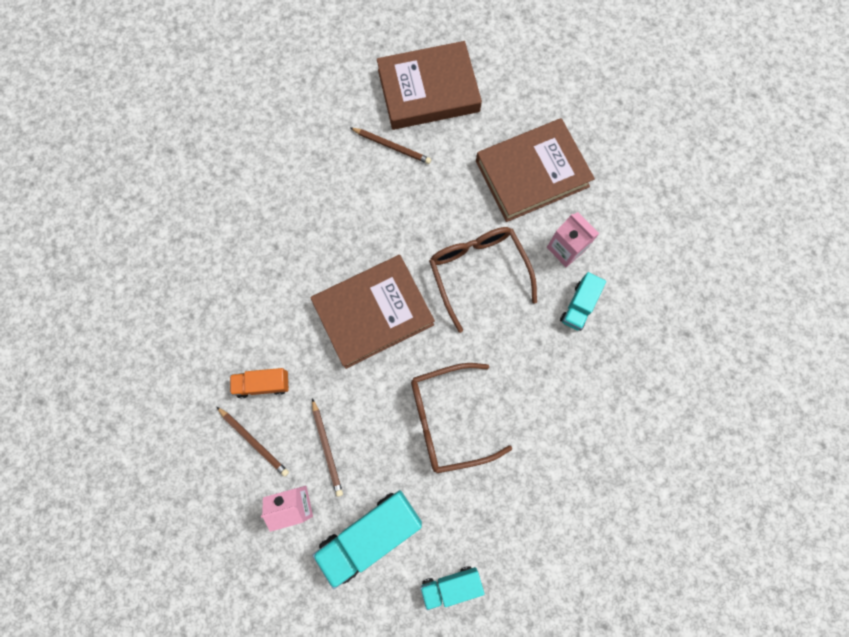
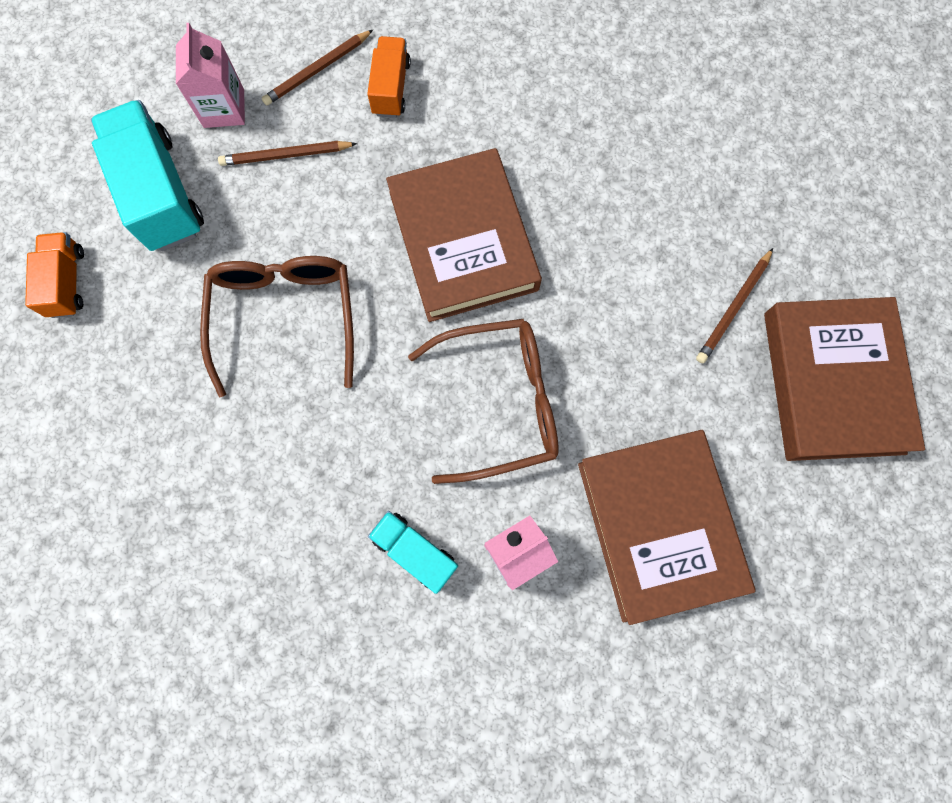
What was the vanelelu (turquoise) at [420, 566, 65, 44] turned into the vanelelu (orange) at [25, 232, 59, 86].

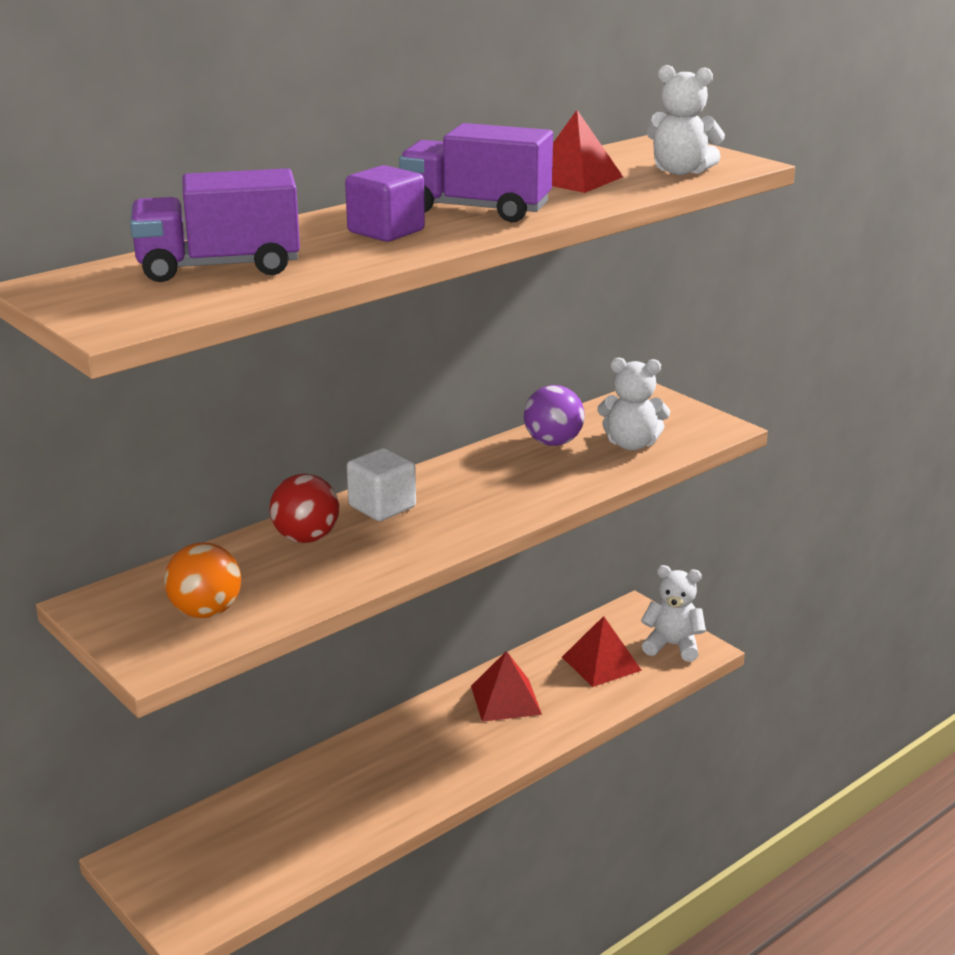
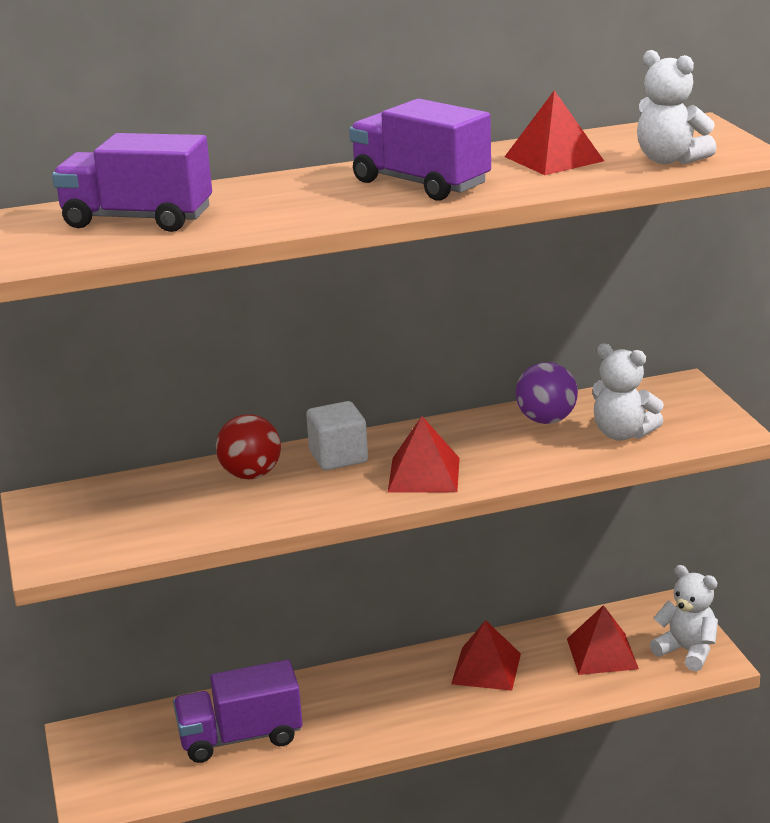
The second view lost the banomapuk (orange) at [164, 542, 77, 76]. The second view lost the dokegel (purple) at [345, 165, 80, 77]. The second view gained the vanelelu (purple) at [173, 660, 129, 103]. The second view gained the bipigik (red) at [388, 416, 72, 76].

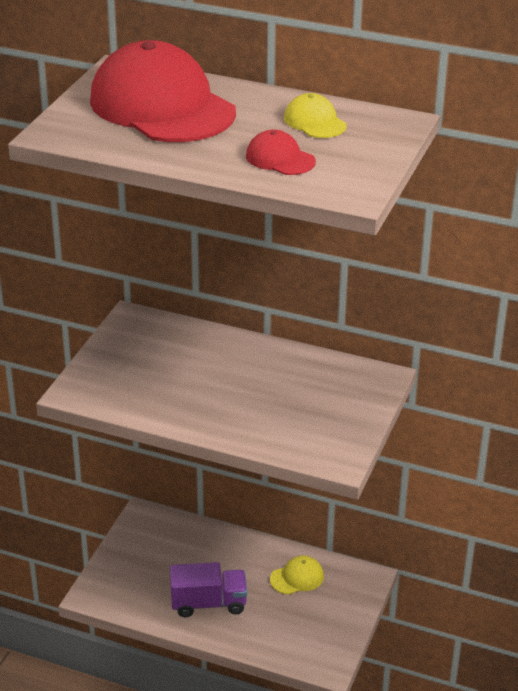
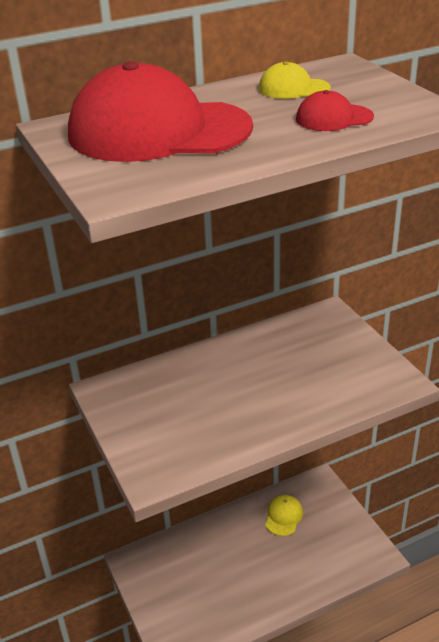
The second view lost the vanelelu (purple) at [170, 562, 77, 55].

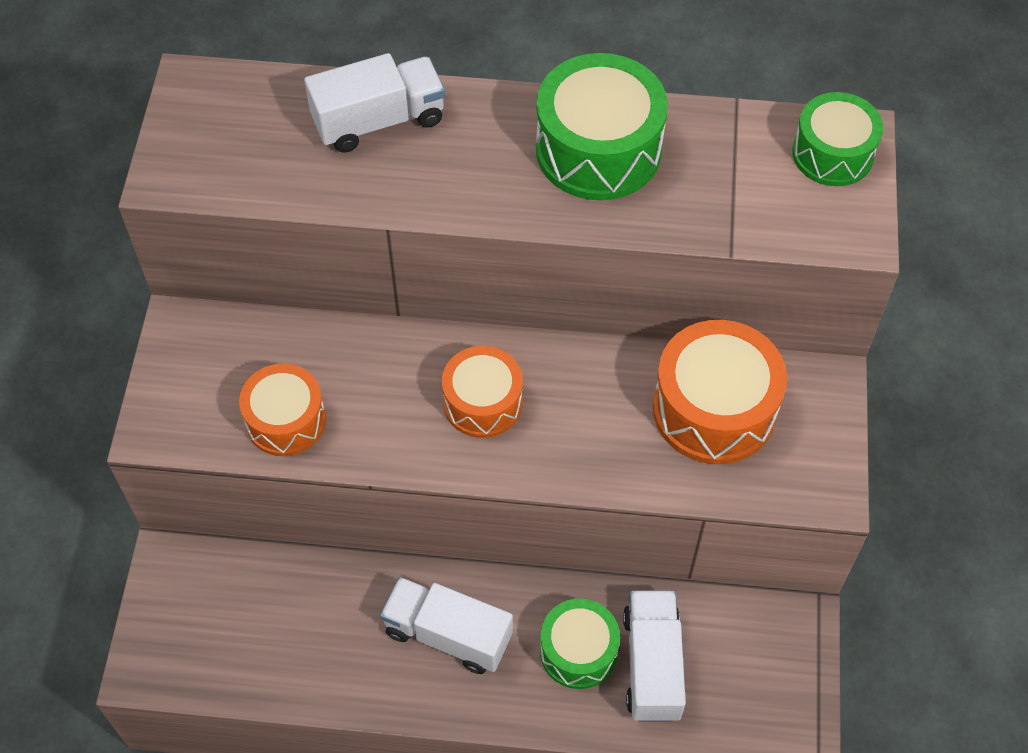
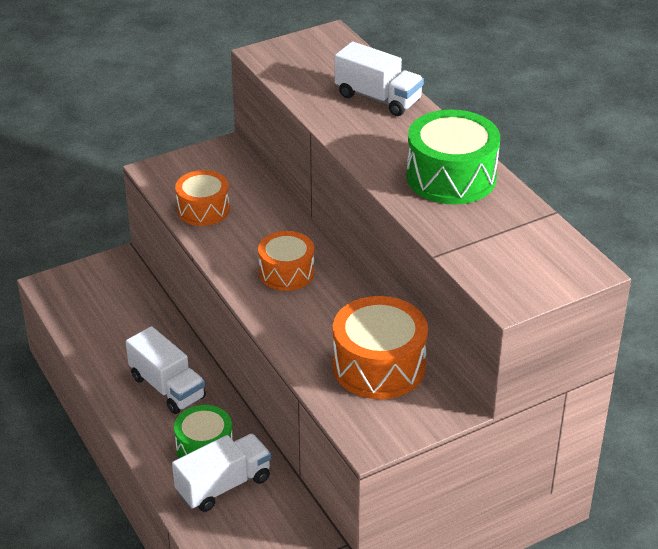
The second view lost the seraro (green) at [792, 92, 91, 94]. The vanelelu (white) at [380, 577, 133, 97] ended up facing another way, 150 degrees clockwise from before.

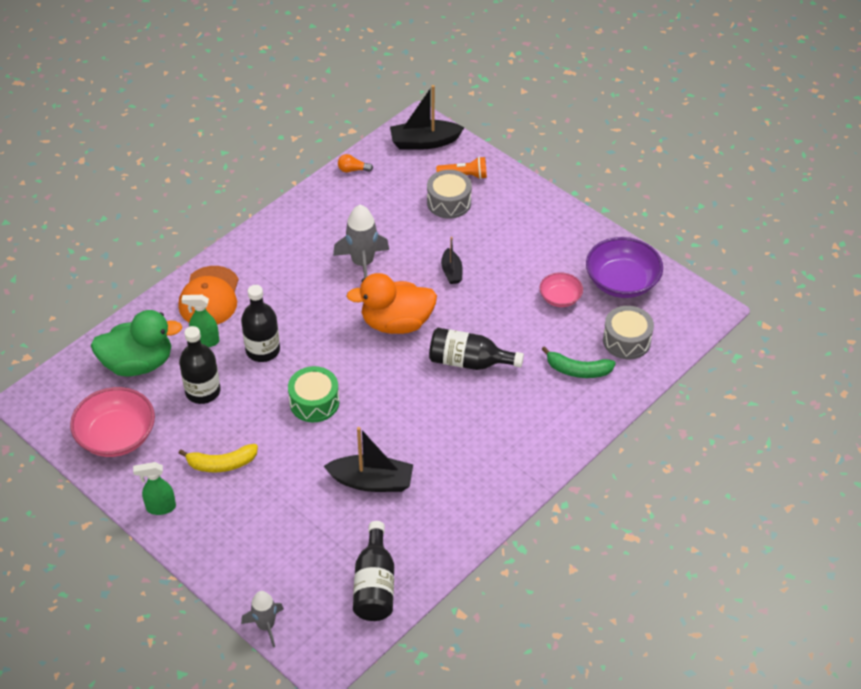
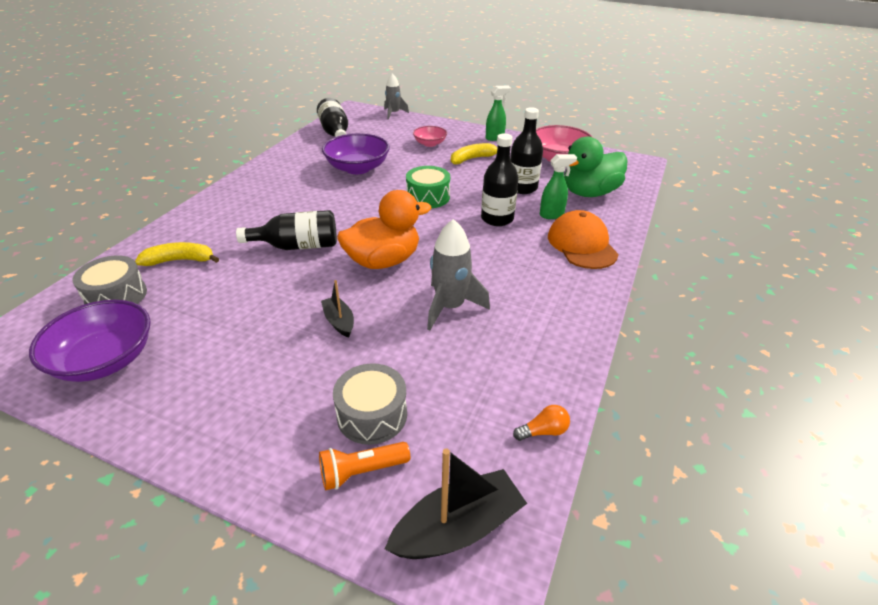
The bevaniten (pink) ended up elsewhere, having gone from [539, 272, 44, 35] to [413, 126, 34, 21]. Where the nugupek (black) stood at [324, 427, 89, 65], the bevaniten (purple) came to stand at [322, 133, 68, 41]. What was the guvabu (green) at [541, 346, 75, 32] turned into the guvabu (yellow) at [135, 242, 84, 24].

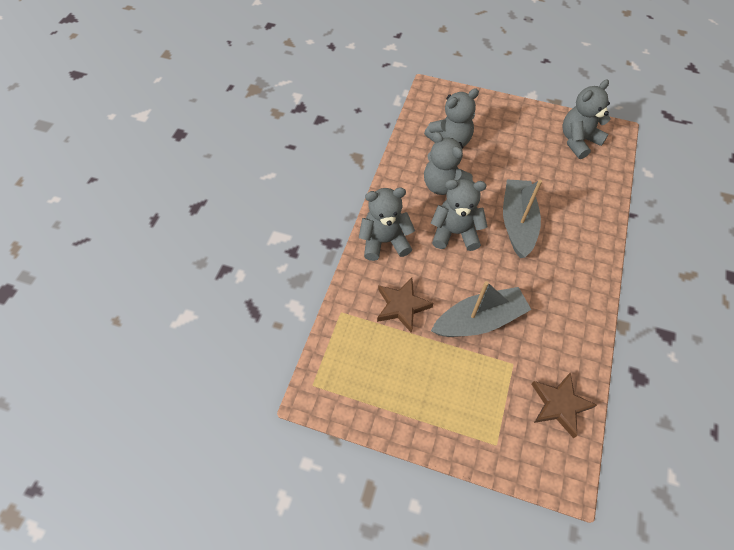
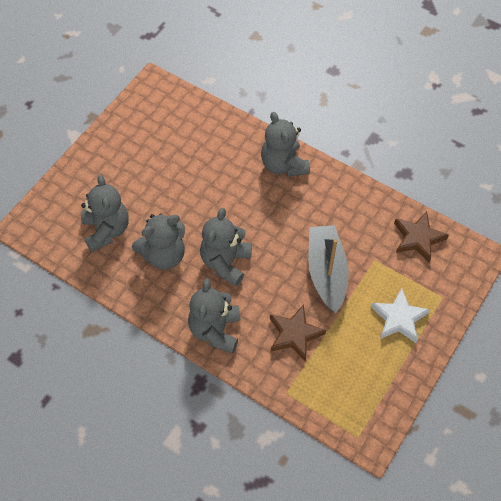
The second view lost the nugupek (grey) at [503, 179, 39, 79]. The second view gained the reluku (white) at [371, 288, 59, 55]. The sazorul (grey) ended up elsewhere, having gone from [563, 79, 48, 80] to [261, 112, 49, 65].

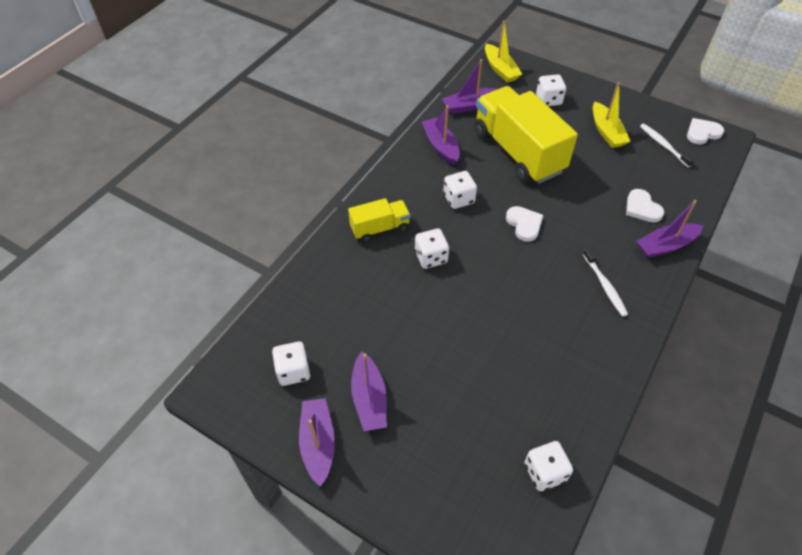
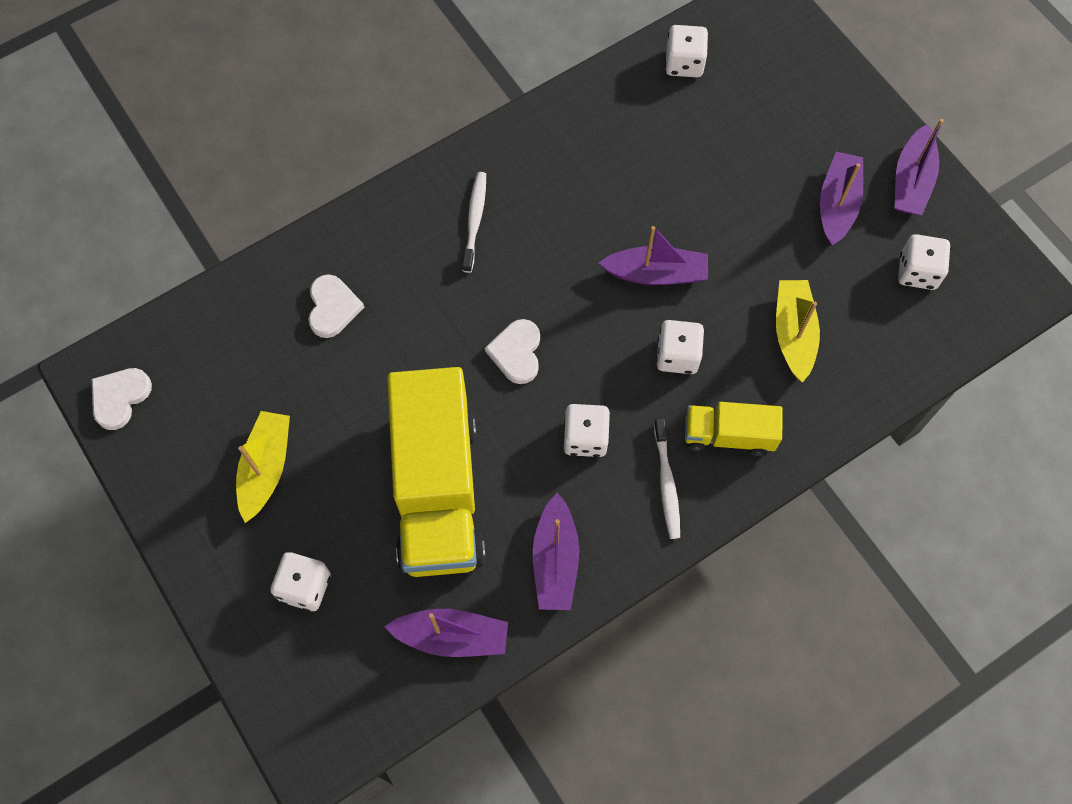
The nugupek (yellow) ended up elsewhere, having gone from [485, 21, 37, 62] to [776, 280, 44, 103]. The nugupek (purple) ended up elsewhere, having gone from [637, 200, 66, 58] to [599, 226, 109, 59]. The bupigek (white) ended up elsewhere, having gone from [640, 124, 55, 43] to [654, 418, 26, 121]. The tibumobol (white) at [687, 118, 37, 27] ended up facing another way, 120 degrees clockwise from before.

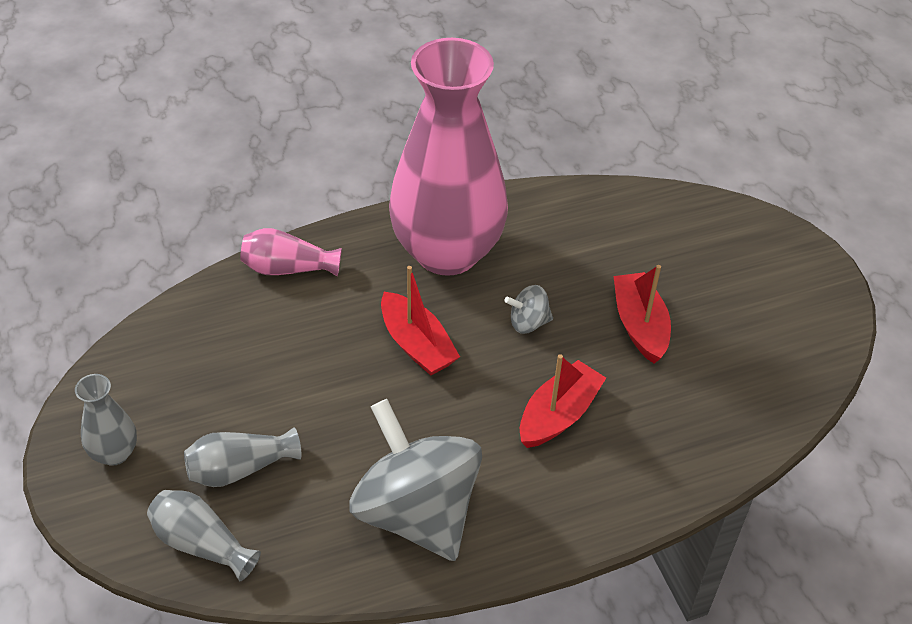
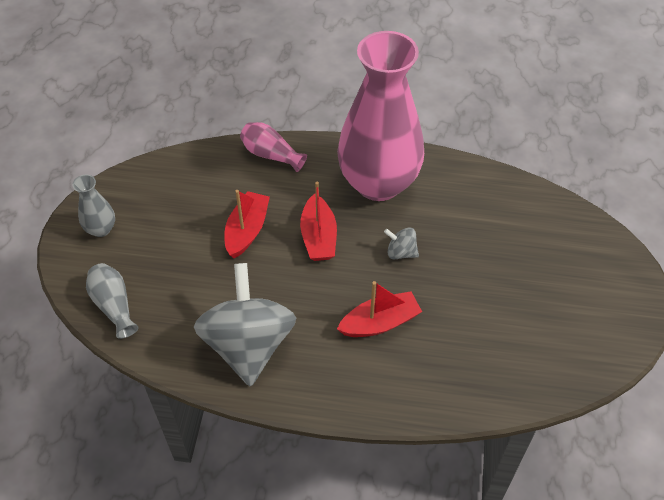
The second view lost the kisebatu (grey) at [184, 427, 117, 60]. The nugupek (red) ended up elsewhere, having gone from [613, 265, 58, 99] to [224, 190, 46, 68].

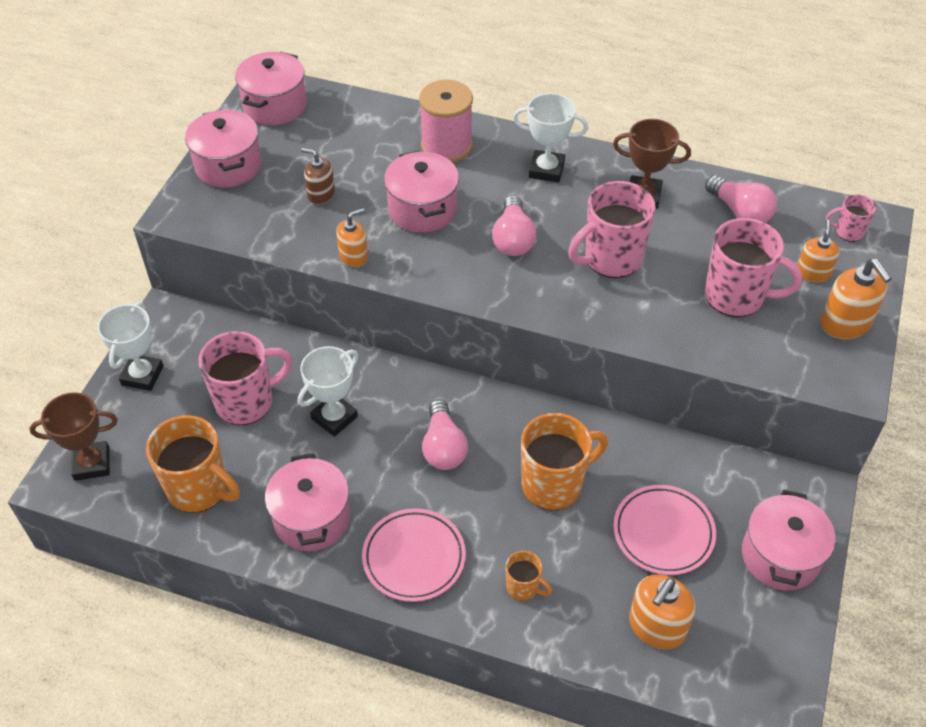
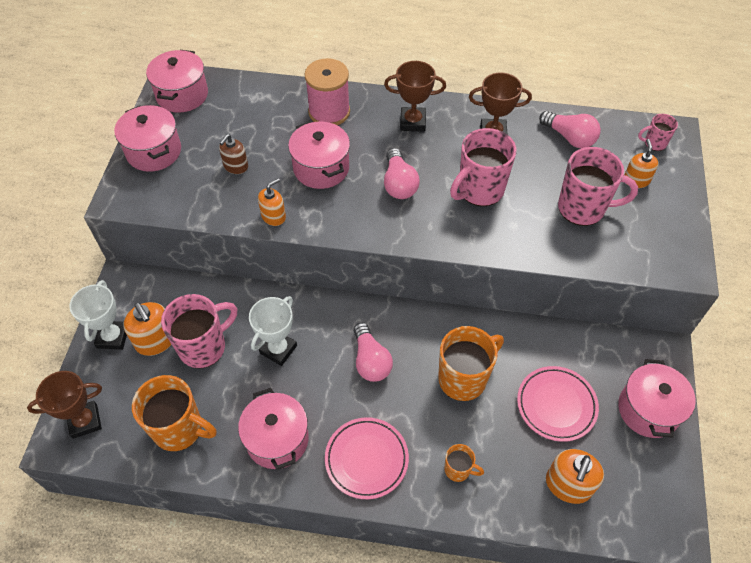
The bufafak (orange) ended up elsewhere, having gone from [821, 259, 71, 80] to [123, 302, 49, 54]. What was the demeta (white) at [513, 93, 75, 90] turned into the demeta (brown) at [384, 61, 62, 71]. The bufafak (brown) at [301, 148, 34, 56] ended up facing another way, 75 degrees counterclockwise from before.

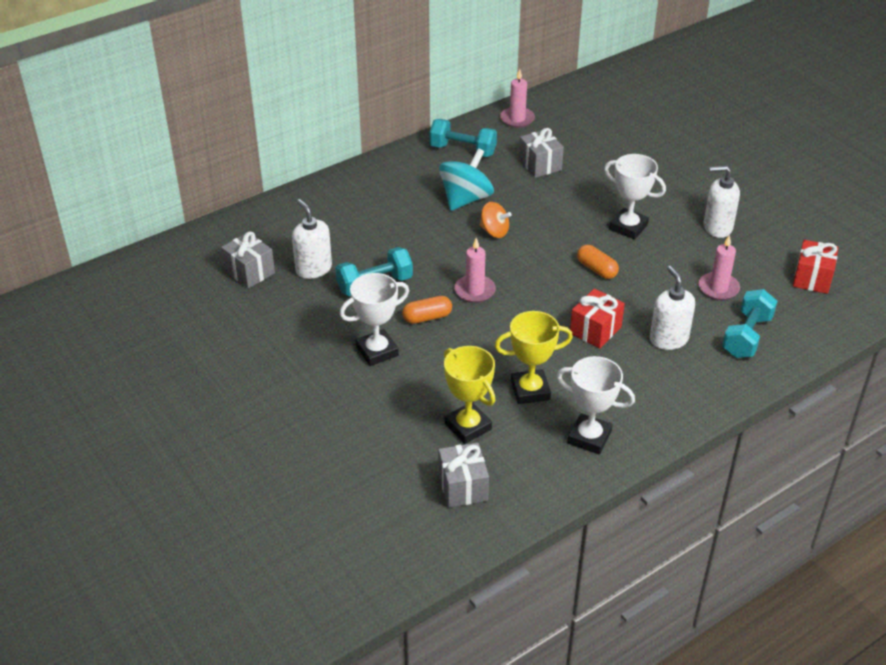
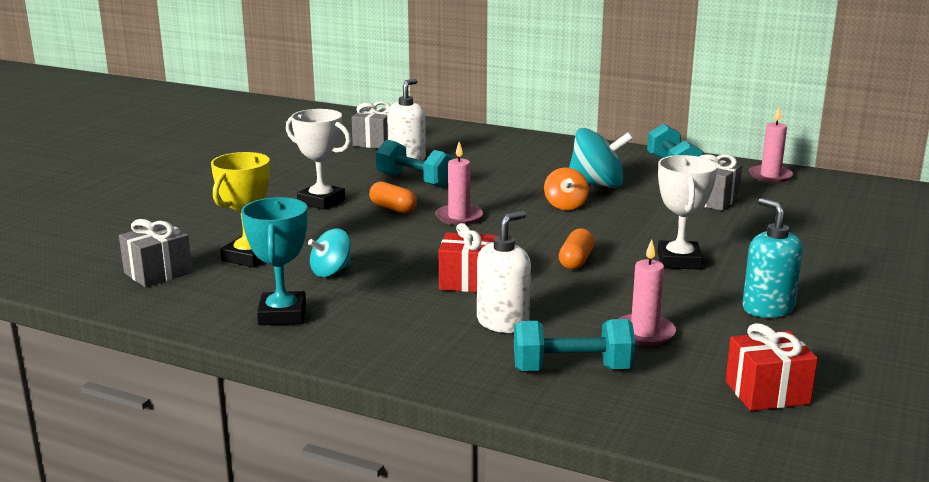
Where the demeta (yellow) stood at [495, 311, 78, 93], the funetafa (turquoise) came to stand at [308, 229, 43, 48]. What was the demeta (white) at [557, 356, 78, 98] turned into the demeta (turquoise) at [241, 197, 67, 128]. What was the bufafak (white) at [704, 166, 36, 72] turned into the bufafak (turquoise) at [742, 198, 61, 120].

